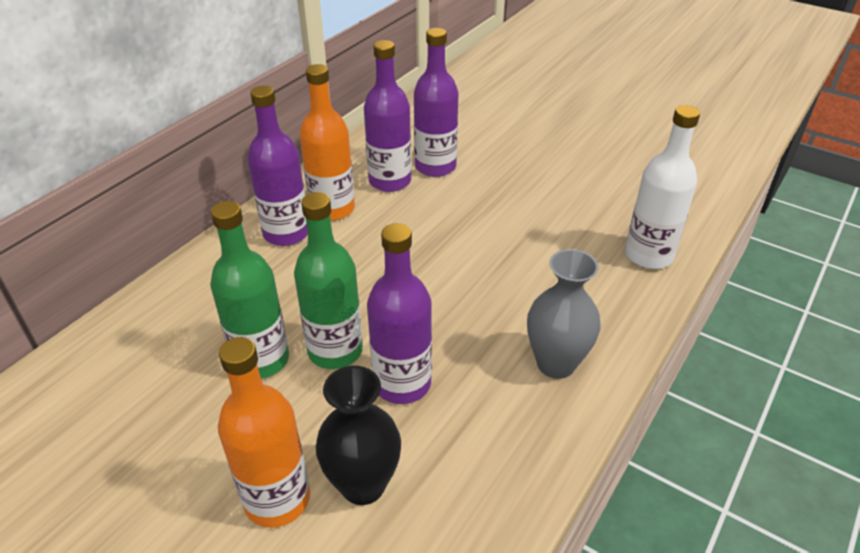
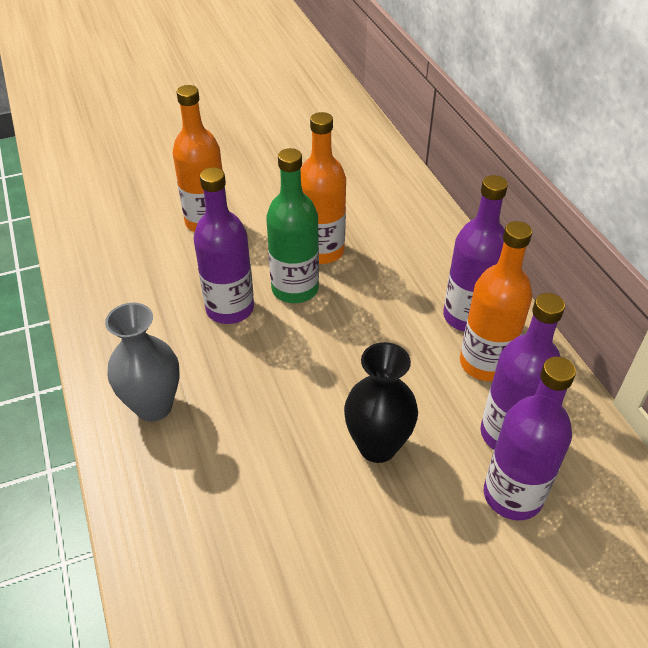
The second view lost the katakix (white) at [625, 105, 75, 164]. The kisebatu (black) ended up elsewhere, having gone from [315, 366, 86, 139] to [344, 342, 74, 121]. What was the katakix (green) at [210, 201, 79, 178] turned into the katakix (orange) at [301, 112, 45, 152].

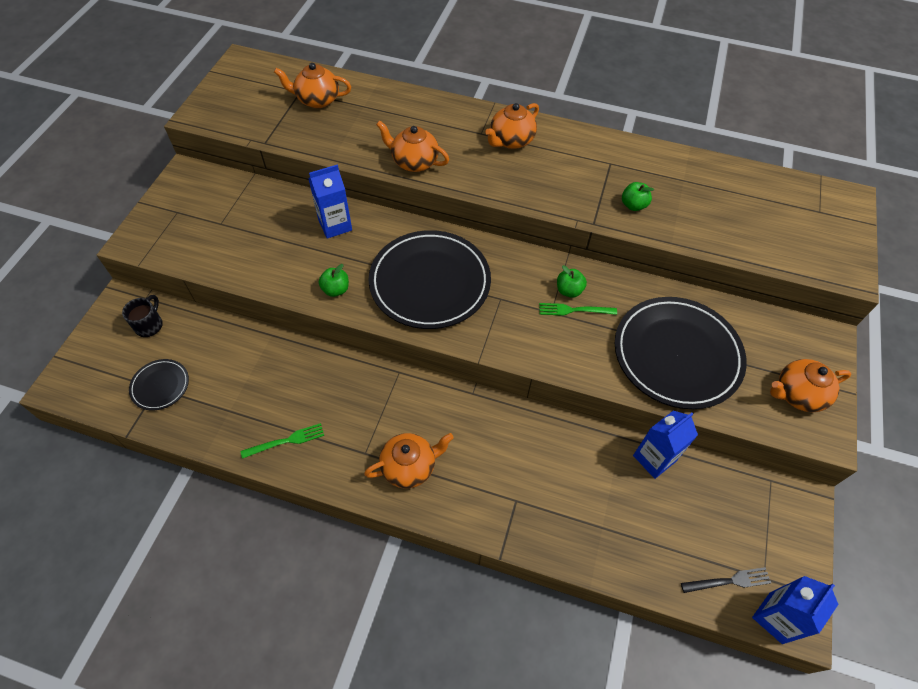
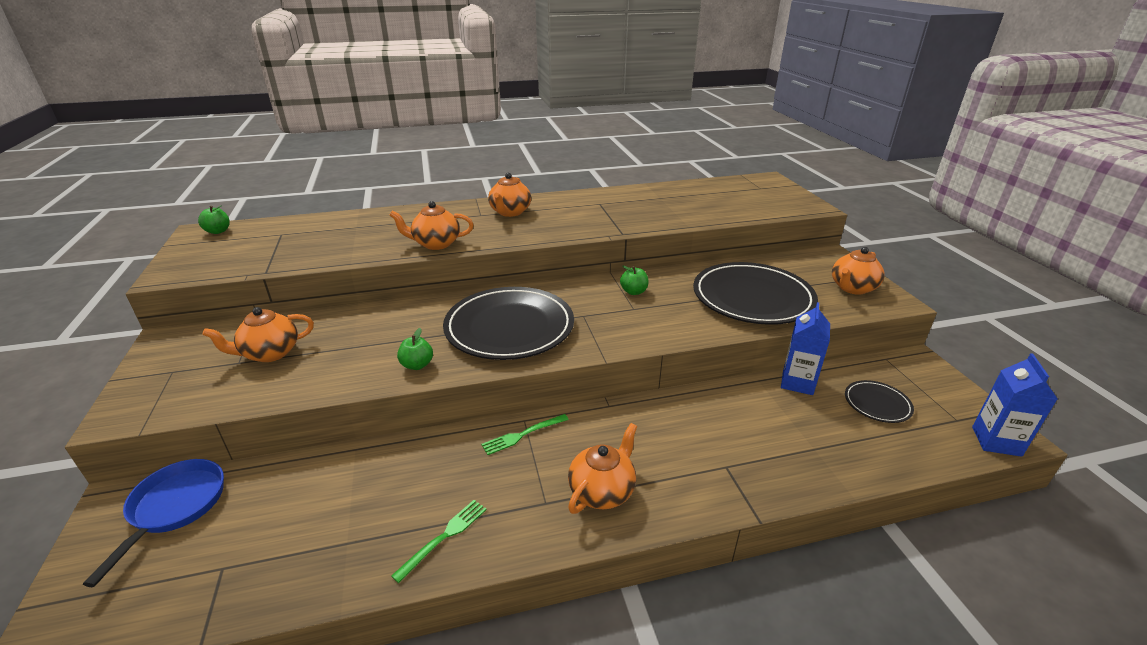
The second view lost the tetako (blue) at [308, 165, 44, 74]. The second view lost the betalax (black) at [681, 567, 90, 26]. The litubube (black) ended up elsewhere, having gone from [129, 359, 60, 51] to [845, 380, 69, 43]. The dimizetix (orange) ended up elsewhere, having gone from [274, 63, 77, 45] to [202, 307, 112, 55]. The betalax (green) ended up elsewhere, having gone from [539, 303, 78, 13] to [481, 414, 88, 41]. The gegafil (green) ended up elsewhere, having gone from [622, 182, 32, 29] to [198, 206, 32, 28]. Where the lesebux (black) stood at [122, 295, 41, 42], the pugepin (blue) came to stand at [83, 459, 141, 128].

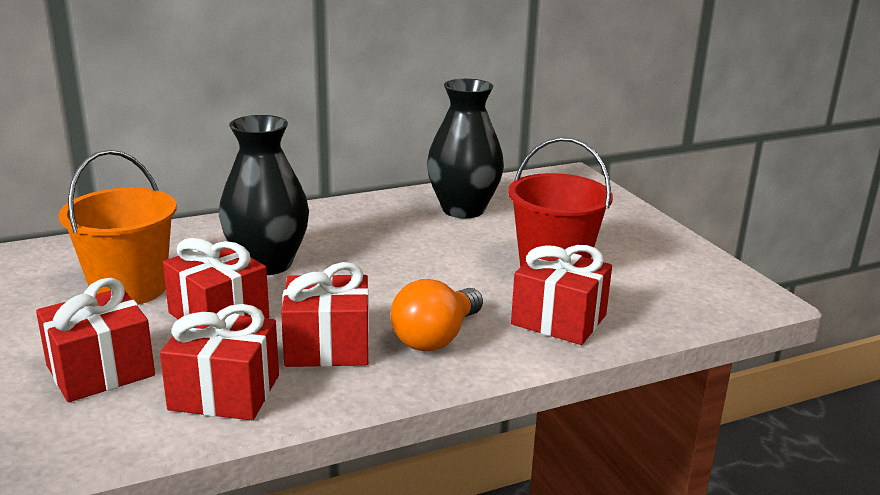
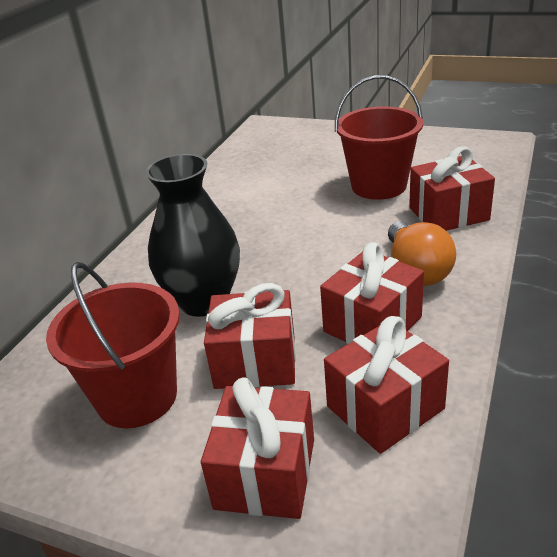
The second view lost the kisebatu (black) at [427, 79, 77, 139]. What was the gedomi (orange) at [58, 150, 119, 155] turned into the gedomi (red) at [46, 262, 134, 166].

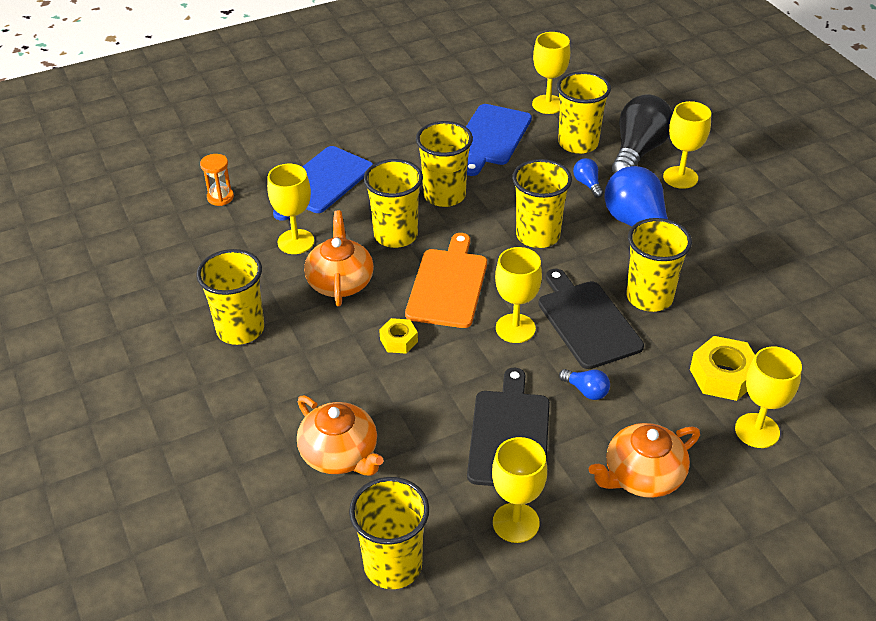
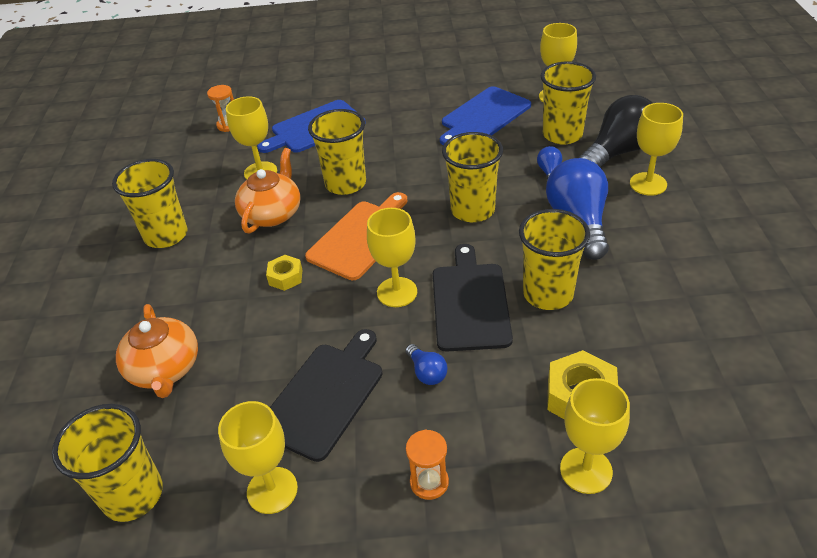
The second view lost the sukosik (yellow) at [416, 121, 57, 86]. Where the dimizetix (orange) stood at [589, 423, 111, 75], the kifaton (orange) came to stand at [406, 429, 43, 71].

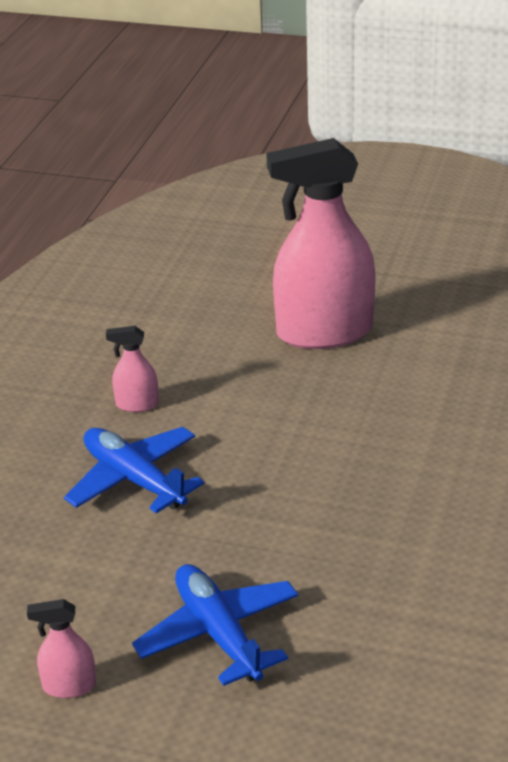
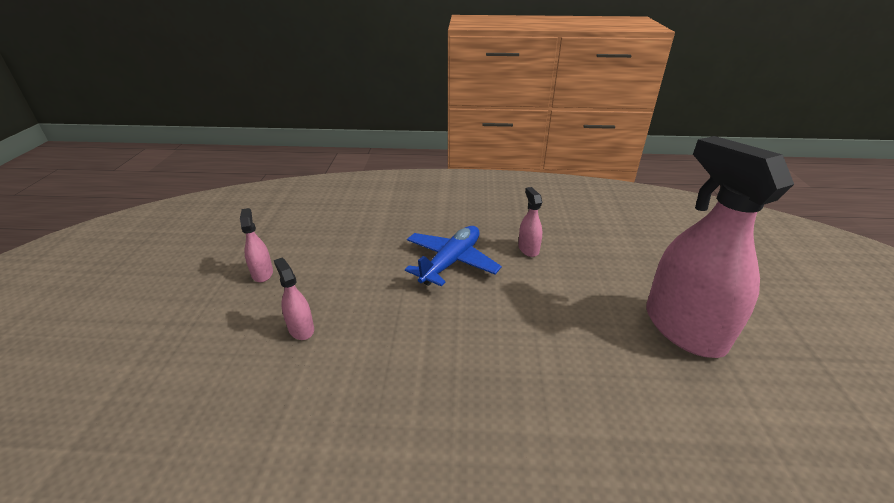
Where the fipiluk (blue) stood at [132, 564, 166, 122], the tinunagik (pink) came to stand at [274, 258, 40, 82].

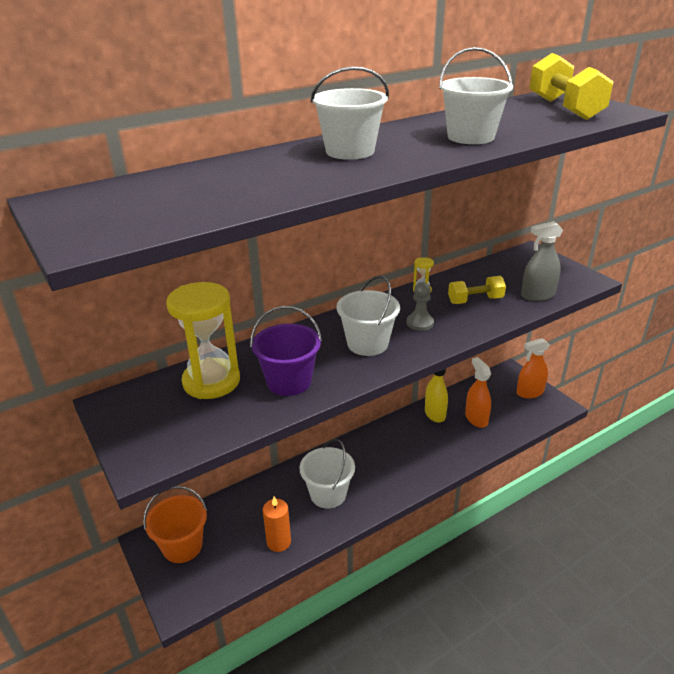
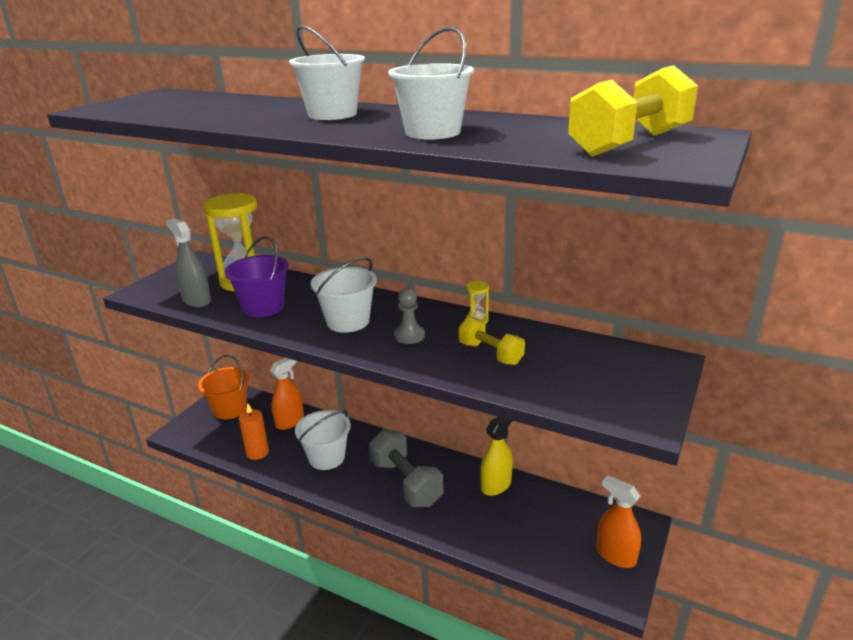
The second view gained the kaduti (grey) at [369, 429, 74, 78]. The tinunagik (orange) ended up elsewhere, having gone from [465, 357, 26, 71] to [270, 358, 34, 72]. The tinunagik (grey) ended up elsewhere, having gone from [521, 221, 42, 80] to [166, 218, 45, 89].

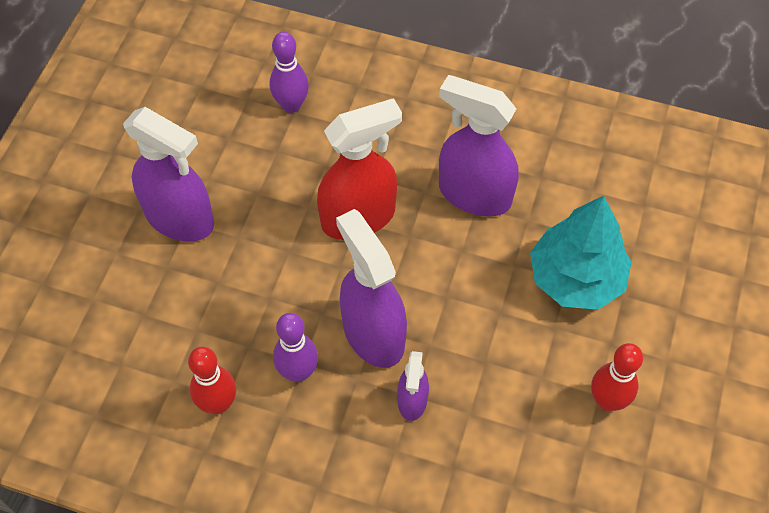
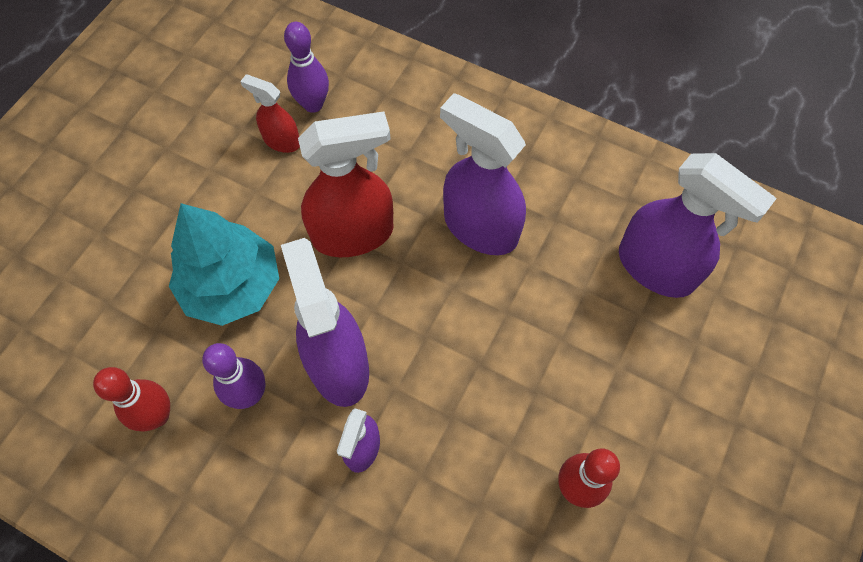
The second view gained the tinunagik (red) at [240, 75, 60, 78]. The tinunagik (purple) ended up elsewhere, having gone from [123, 107, 91, 134] to [619, 153, 158, 145]. The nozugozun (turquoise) ended up elsewhere, having gone from [530, 196, 102, 114] to [169, 203, 110, 123].

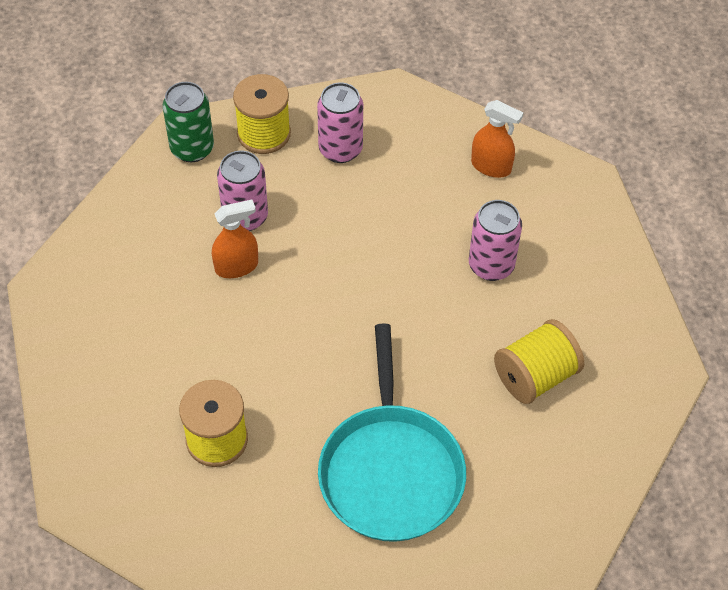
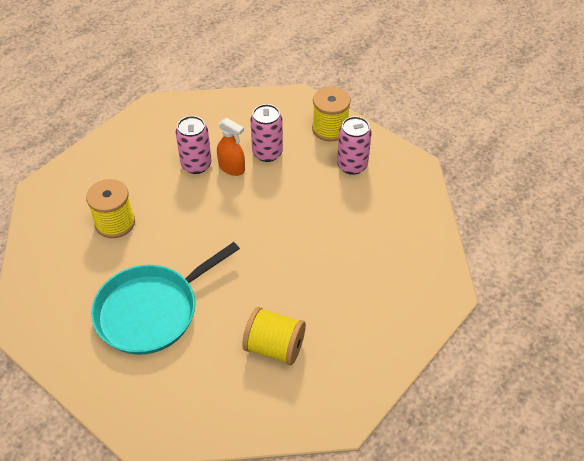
The second view lost the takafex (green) at [163, 82, 51, 80]. The second view lost the tinunagik (orange) at [471, 100, 52, 78]. The takafex (pink) ended up elsewhere, having gone from [469, 200, 53, 81] to [176, 116, 36, 58].

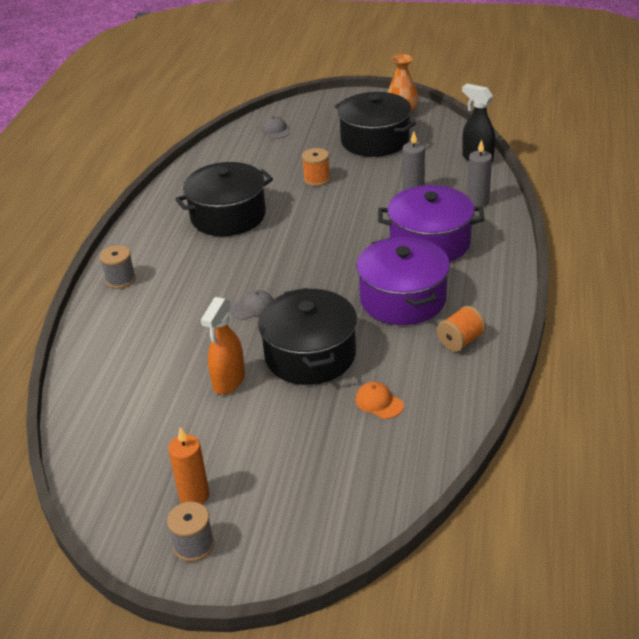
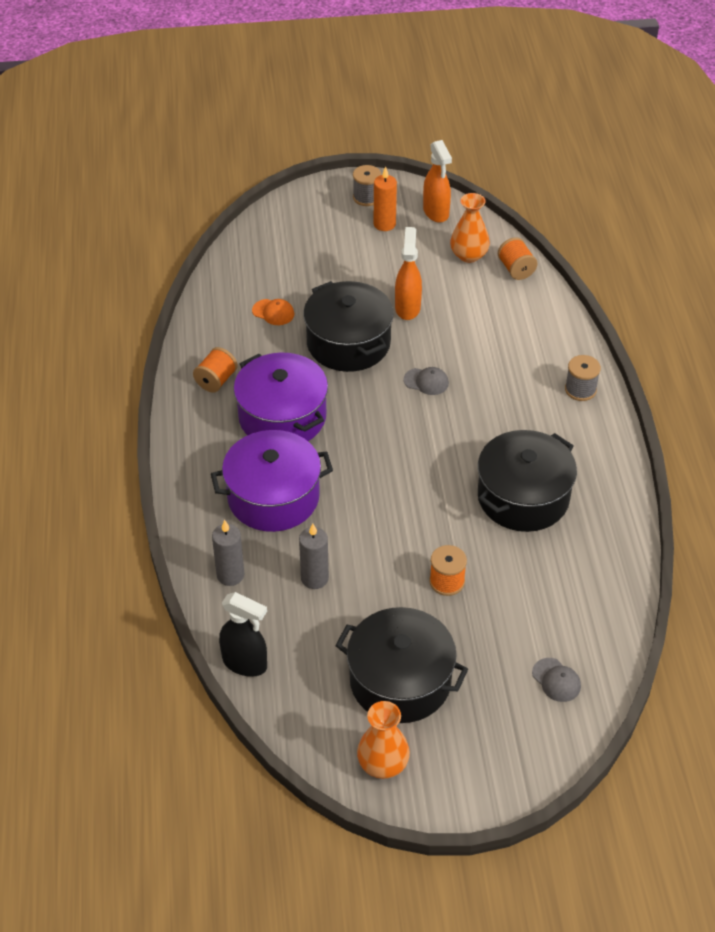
The second view gained the tinunagik (orange) at [423, 140, 29, 83]. The second view gained the kisebatu (orange) at [450, 193, 40, 70]. The second view gained the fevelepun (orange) at [498, 237, 40, 43]. The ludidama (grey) at [230, 290, 43, 30] ended up facing another way, 120 degrees counterclockwise from before.

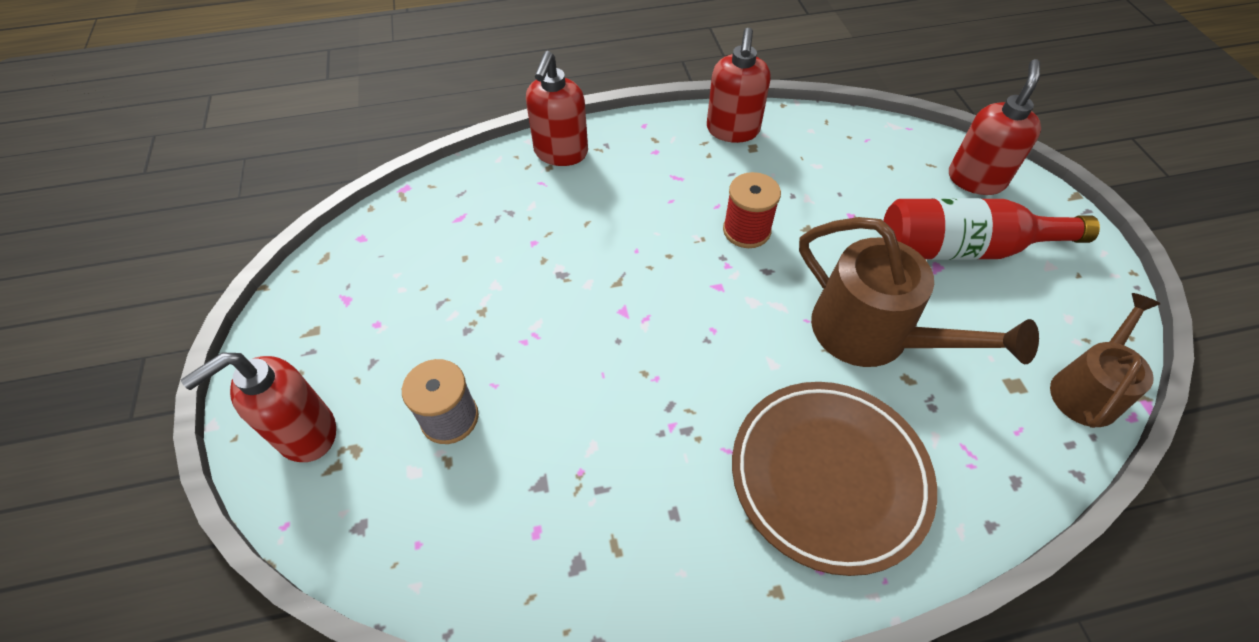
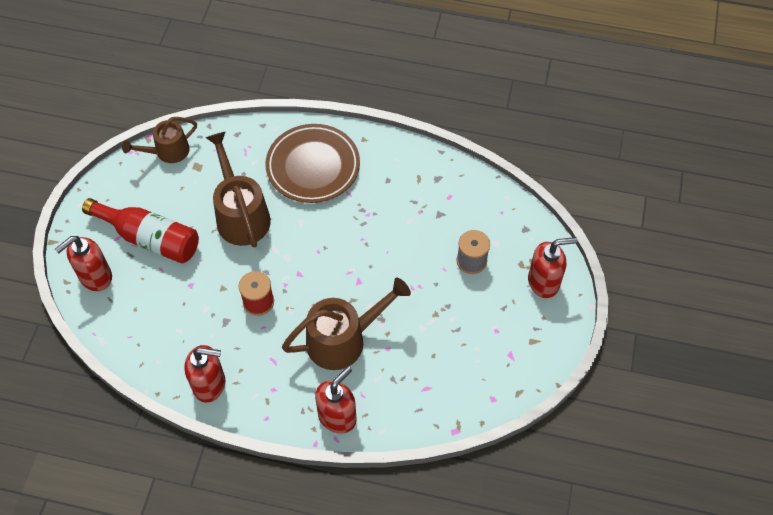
The second view gained the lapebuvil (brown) at [282, 278, 129, 92]. The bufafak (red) at [707, 28, 64, 115] ended up facing another way, 60 degrees clockwise from before.

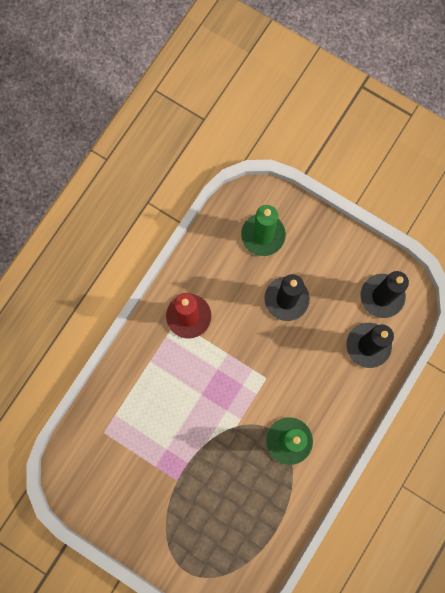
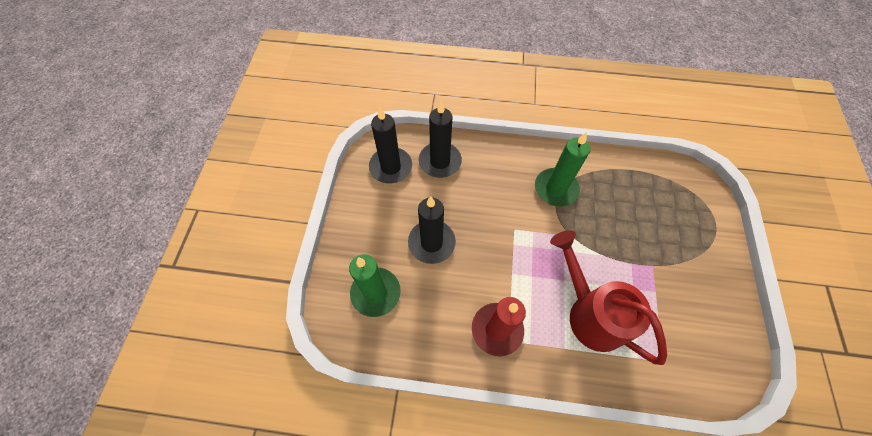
The second view gained the lapebuvil (red) at [550, 230, 117, 135].

